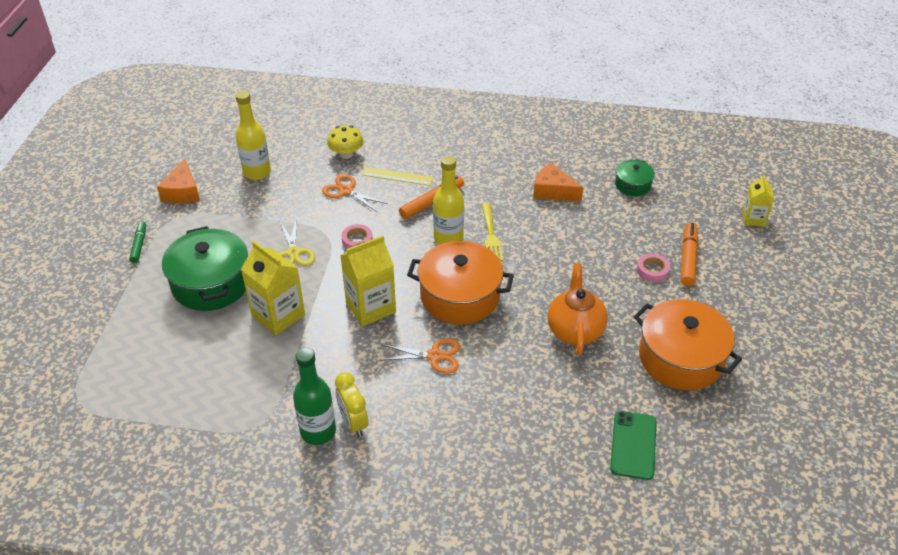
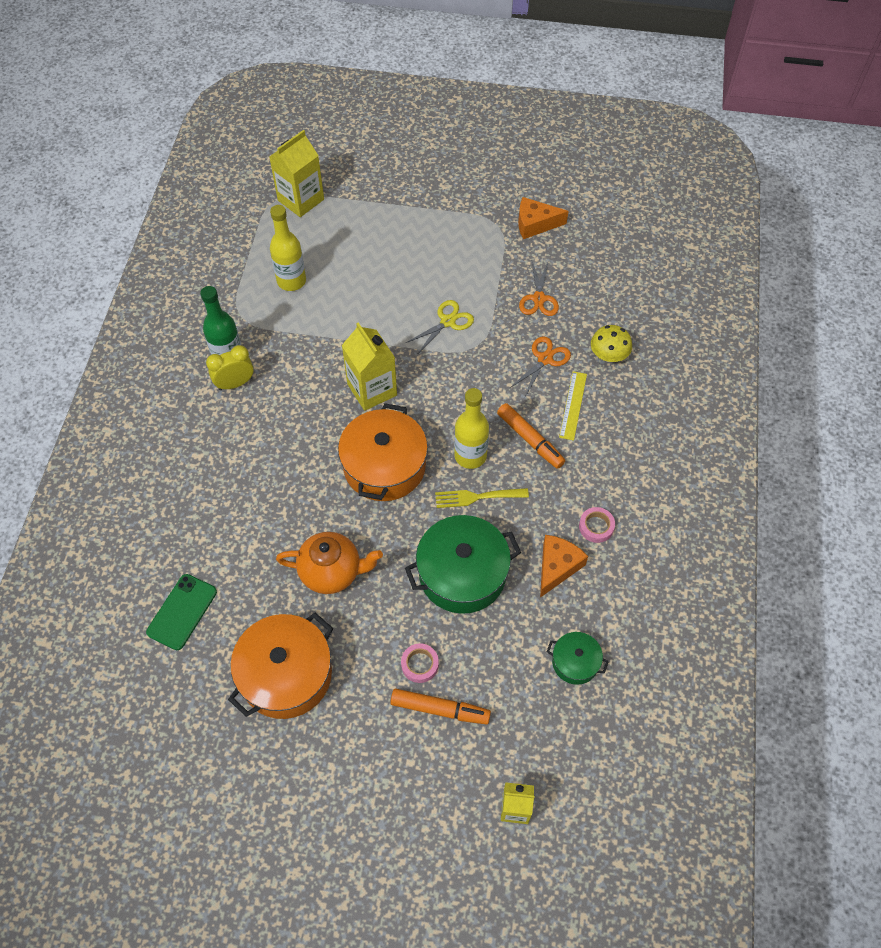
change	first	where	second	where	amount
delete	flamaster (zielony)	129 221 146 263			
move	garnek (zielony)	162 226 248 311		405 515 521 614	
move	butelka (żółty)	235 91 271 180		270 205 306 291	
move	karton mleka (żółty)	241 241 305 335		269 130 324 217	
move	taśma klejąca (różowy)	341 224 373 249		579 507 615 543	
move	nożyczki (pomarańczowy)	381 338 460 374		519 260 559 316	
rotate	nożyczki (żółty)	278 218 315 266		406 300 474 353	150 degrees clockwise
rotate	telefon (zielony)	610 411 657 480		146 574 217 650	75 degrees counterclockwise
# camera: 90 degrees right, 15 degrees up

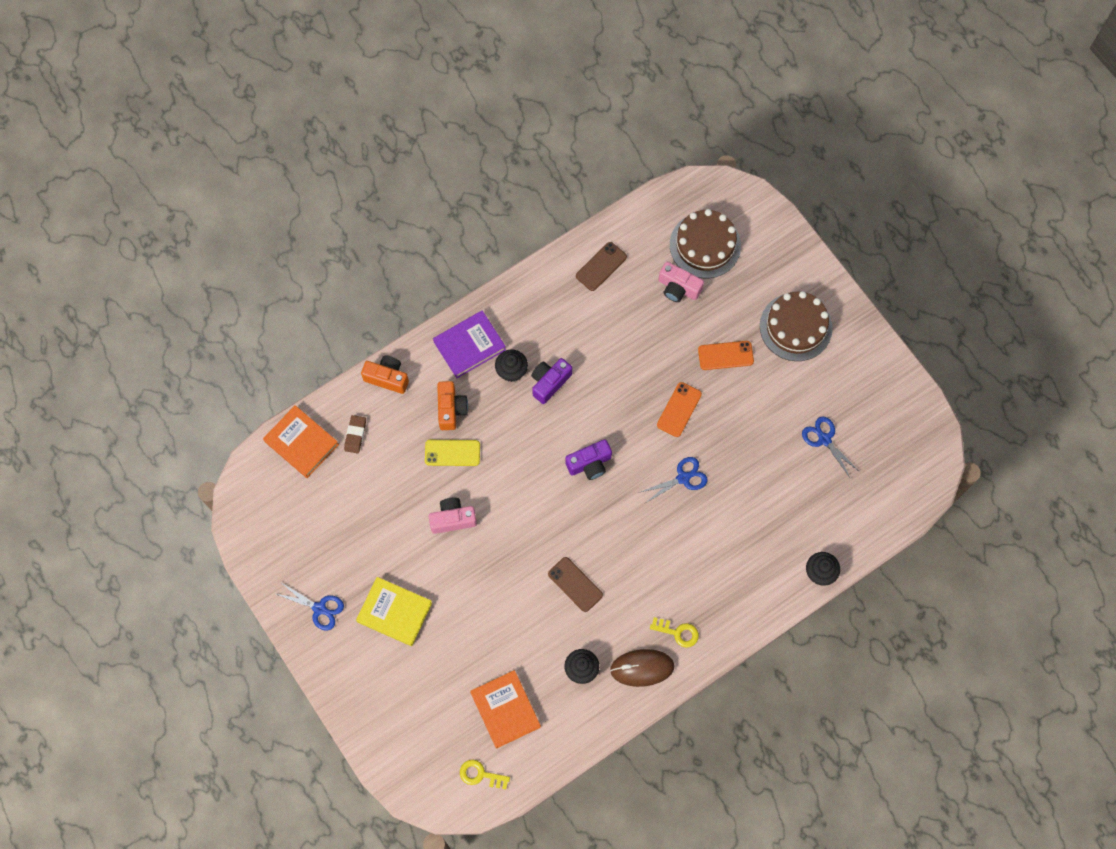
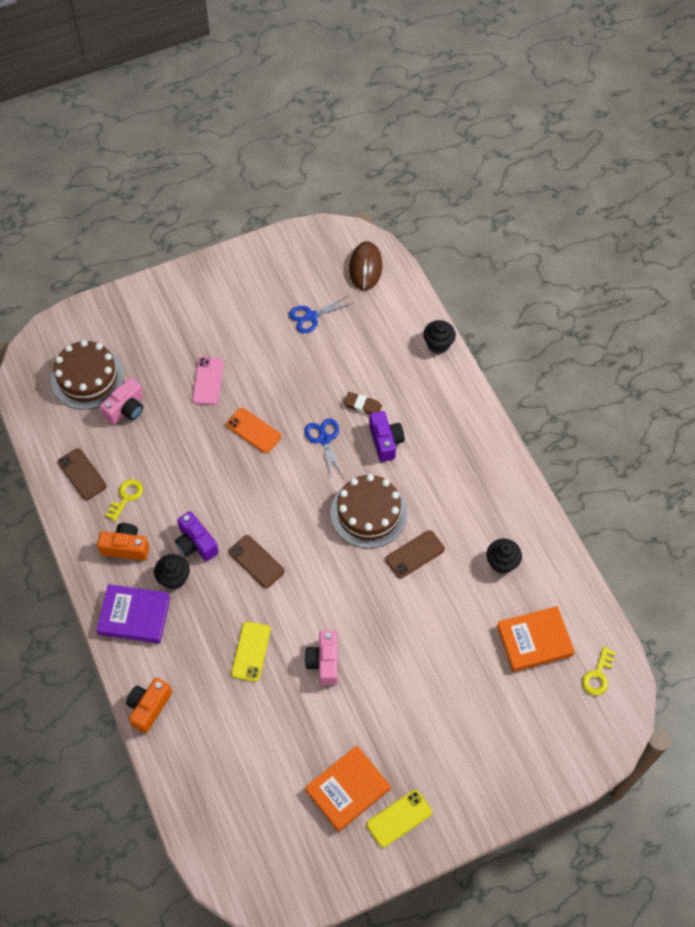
change	first	where	second	where	amount
delete	książka (żółty)	356 577 432 646			
insert			telefon (brązowy)	229 535 285 588	
move	książka (pomarańczowy)	263 405 339 478		305 745 391 832	
move	gumka do mazania (brązowy)	344 415 366 453		344 392 382 415	
move	aparat fotograficzny (pomarańczowy)	437 381 468 430		97 523 149 561	
move	aparat fotograficzny (fioletowy)	565 439 612 480		369 411 405 462	
move	myszka (brązowy)	610 649 674 687		349 241 382 291	
move	klucz (żółty)	650 617 699 648		105 479 143 521	
move	tort (brązowy)	760 291 833 361		330 474 407 548	
replace	nożyczki (niebieski)	274 583 344 631	telefon (żółty)	367 790 432 848	
recolor	telefon (pomarańczowy)	698 341 754 370	telefon (różowy)	192 357 224 405	
rotate	książka (fioletowy)	433 310 506 378		96 584 171 644	60 degrees counterclockwise
# camera: 80 degrees left, 10 degrees down

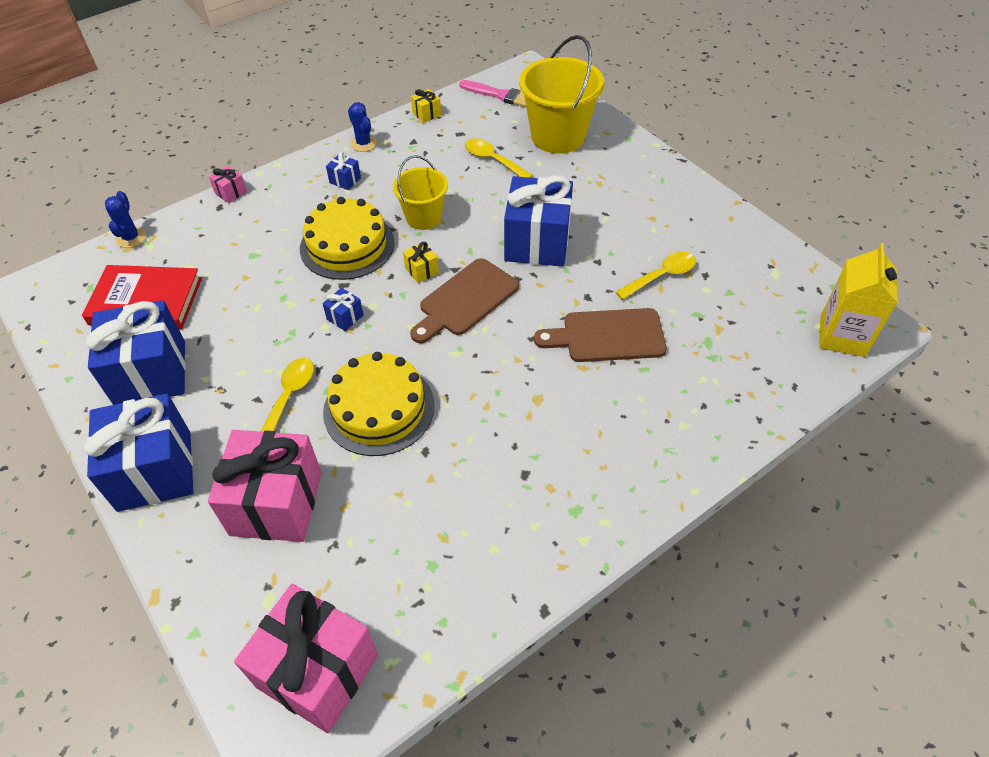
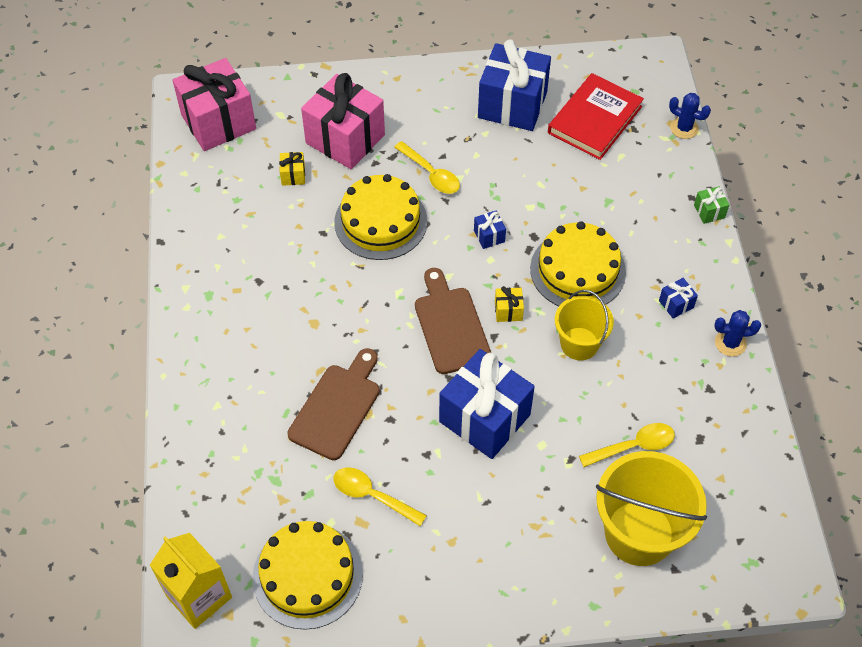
change	first	where	second	where	amount
delete	prezent (niebieski)	84 393 194 512			
delete	pędzel (różowy)	459 80 526 107			
insert			tort (żółty)	252 521 363 630	
move	prezent (żółty)	411 89 441 123		279 152 305 186	
recolor	prezent (różowy)	209 166 247 203	prezent (zielony)	694 186 729 224	
rotate	łyżka (żółty)	616 252 696 300		333 467 427 526	120 degrees clockwise
# camera: 120 degrees right, 5 degrees up

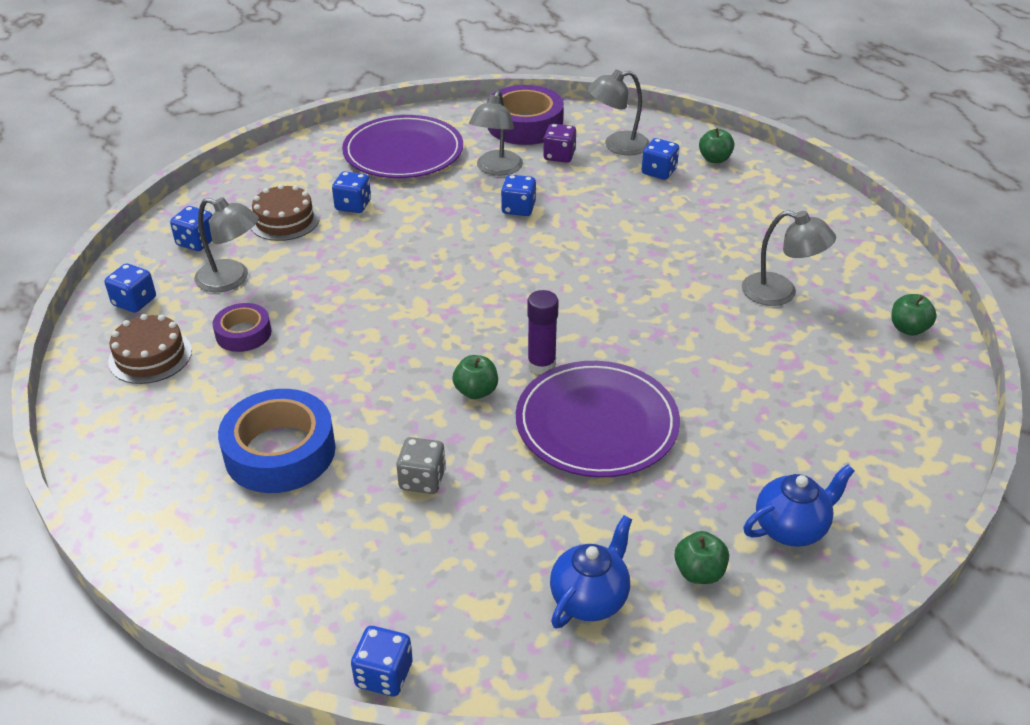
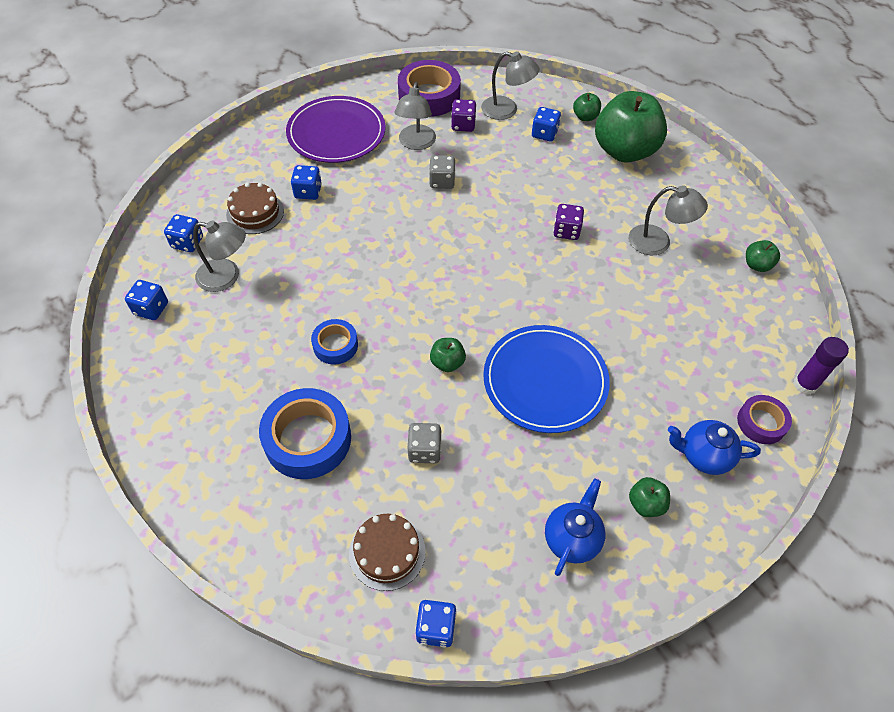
change	first	where	second	where	amount
insert			taśma klejąca (niebieski)	311 319 358 365	
insert			kostka do gry (fioletowy)	553 204 584 240	
insert			jabłko (zielony)	595 91 667 163	
move	tort (brązowy)	108 314 192 384		349 514 426 591	
move	taśma klejąca (fioletowy)	213 303 271 352		737 395 792 444	
move	klej w sztyfcie (fioletowy)	527 290 559 374		794 337 849 395	
recolor	kostka do gry (niebieski)	501 175 536 216	kostka do gry (szary)	429 155 455 189	
recolor	talerz (fioletowy)	516 361 680 478	talerz (niebieski)	483 325 610 433	
rotate	lampka (szary)	587 70 650 156		481 51 540 120	135 degrees counterclockwise
rotate	imbryk (niebieski)	744 465 854 547		668 420 761 475	135 degrees counterclockwise
# camera: 10 degrees left, 15 degrees up

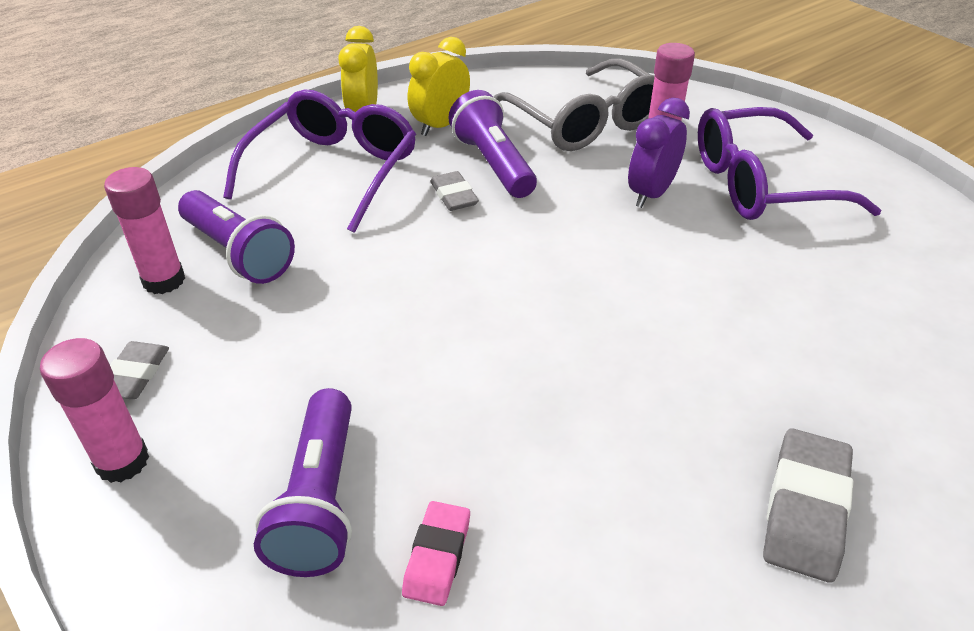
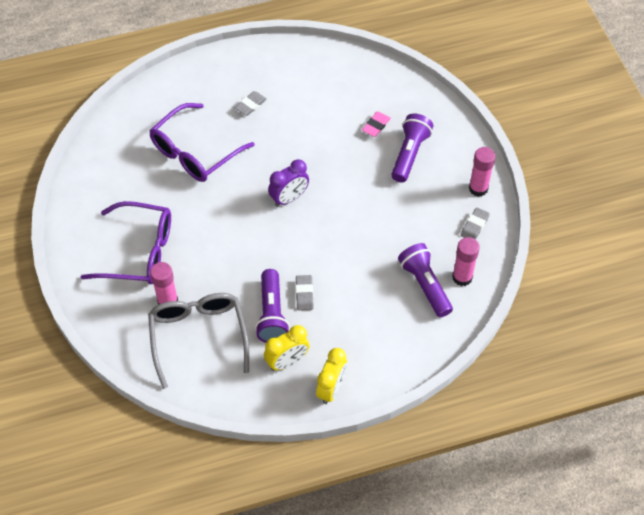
change	first	where	second	where	amount
move	okulary (fioletowy)	223 89 416 233		149 103 254 182	
move	budzik (fioletowy)	628 98 690 208		268 159 309 207	
resize	gumka do mazania (szary)	763 428 853 583		235 91 267 116	x0.63
# camera: 160 degrees left, 15 degrees up

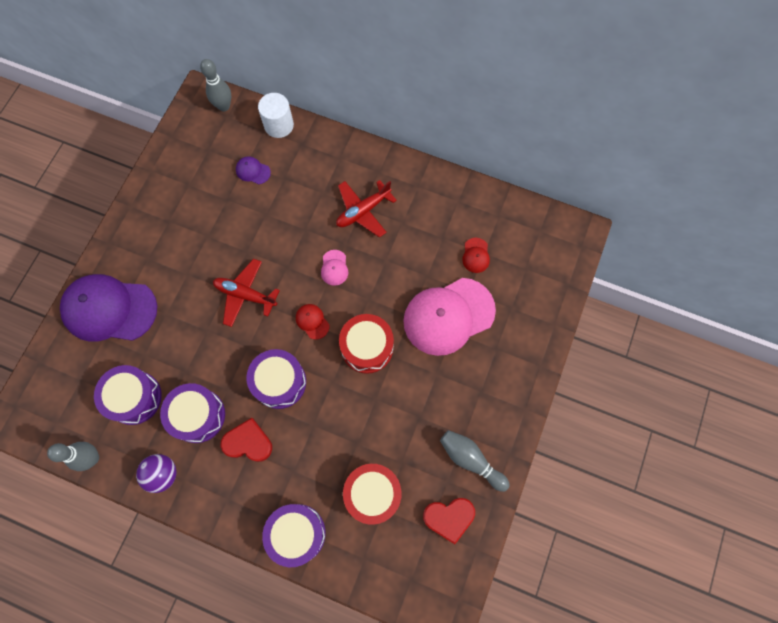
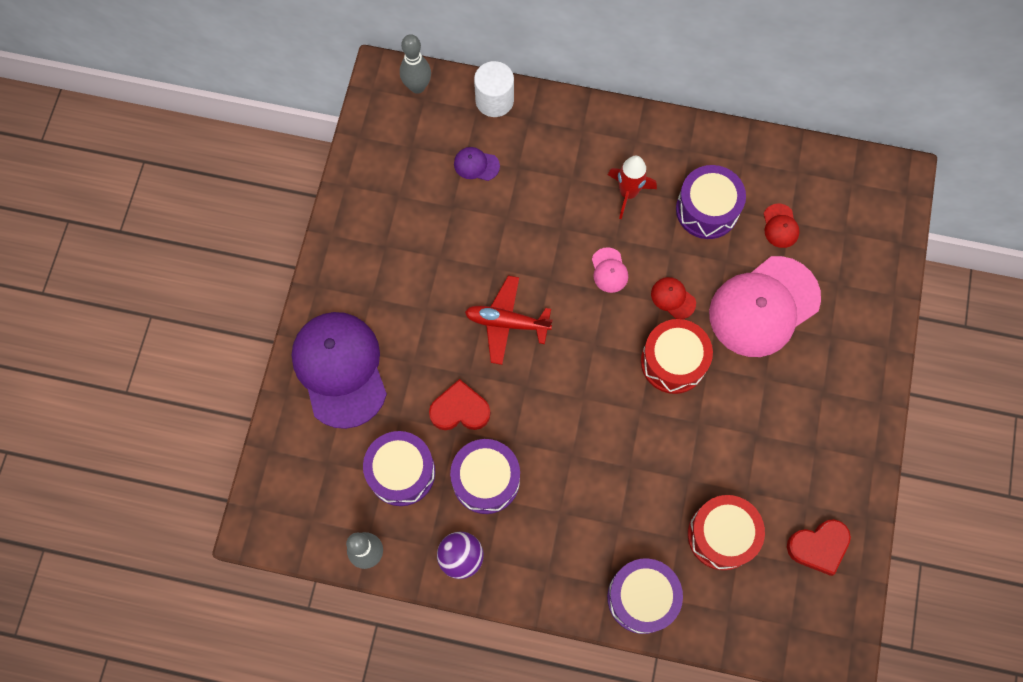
change	first	where	second	where	amount
delete	kręgiel (szary)	440 430 510 492			
move	serce (czerwony)	220 418 272 462		429 379 491 430	
move	bęben (fioletowy)	247 349 306 409		676 165 746 239	
move	czapka (czerwony)	296 304 329 339		651 277 696 319	
replace	samolot (czerwony)	336 180 397 238	rakieta (czerwony)	608 156 657 219	
rotate	czapka (fioletowy)	60 274 157 342		292 312 387 429	75 degrees clockwise
# camera: 10 degrees left, 0 degrees up

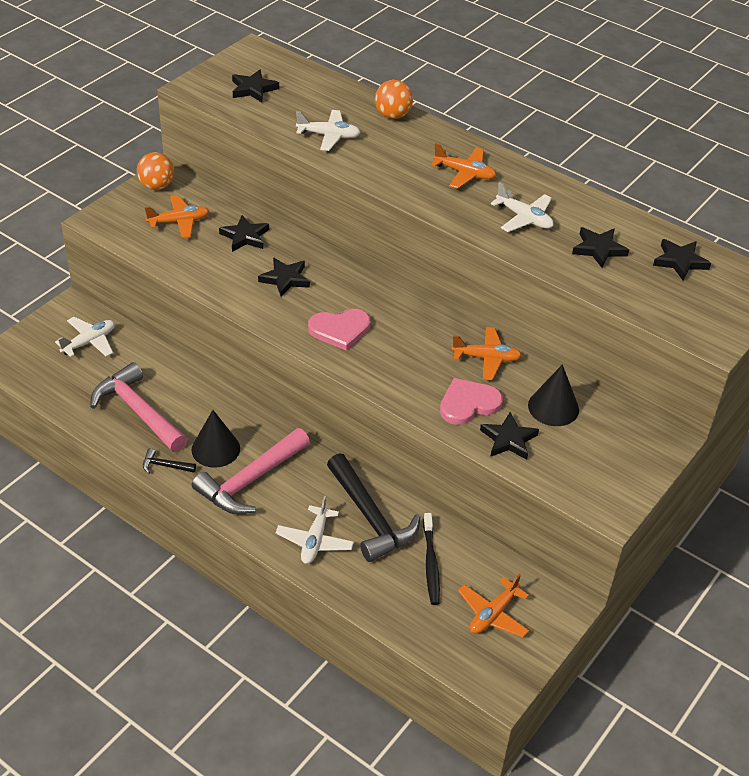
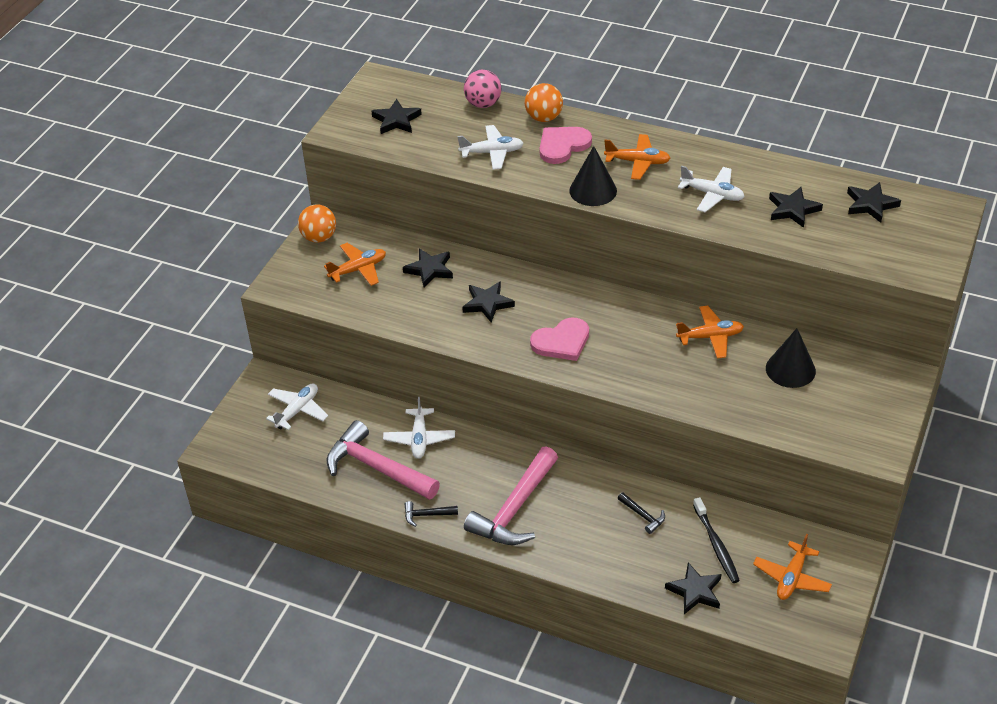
change	first	where	second	where	amount
insert			piłka (różowy)	464 70 502 108	
move	stożek (czarny)	191 410 240 468		569 146 617 206	
move	samolot (biały)	275 496 354 564		383 397 455 459	
move	serce (różowy)	440 378 503 425		540 127 592 164	
move	gwiazda (czarny)	480 412 539 460		665 562 721 614	
resize	młotek (czarny)	327 453 420 562		617 492 665 534	x0.43
# camera: 10 degrees left, 0 degrees up

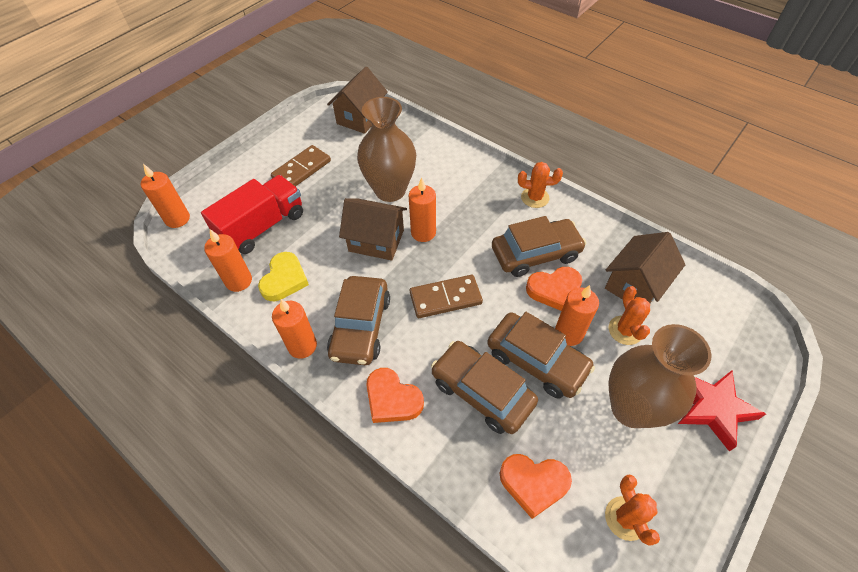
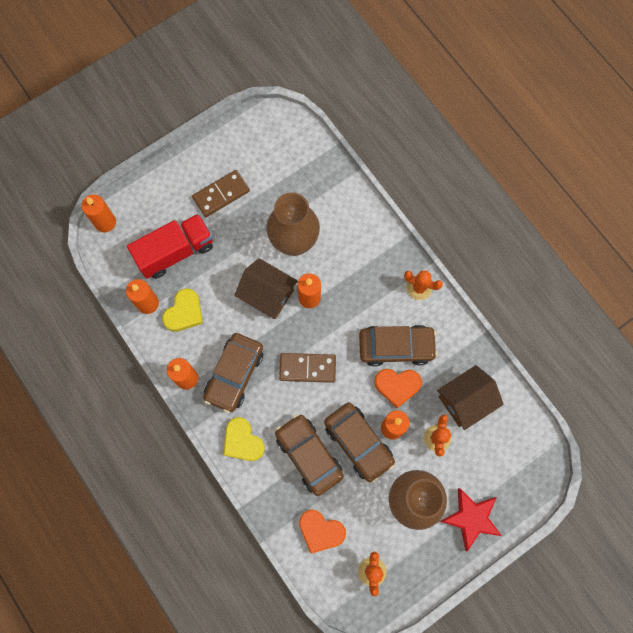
change	first	where	second	where	amount
delete	domek (brązowy)	327 67 388 134			
recolor	serce (pomarańczowy)	366 368 424 423	serce (żółty)	223 417 265 461	
# camera: 15 degrees right, 20 degrees up

